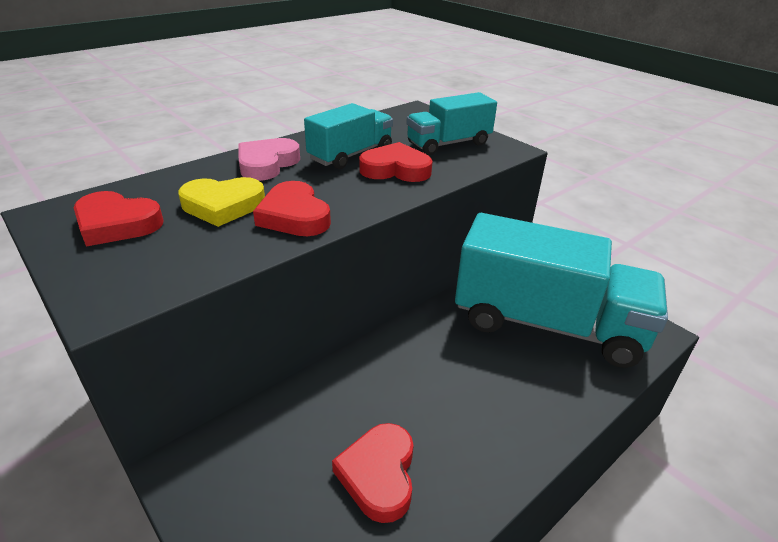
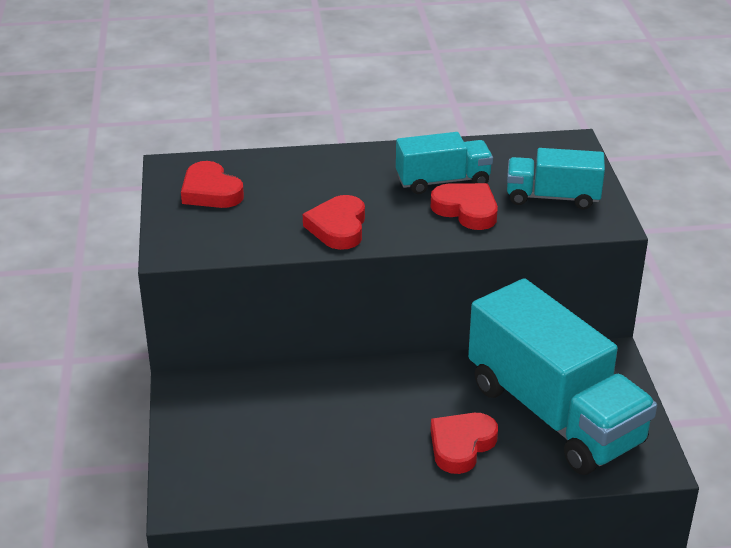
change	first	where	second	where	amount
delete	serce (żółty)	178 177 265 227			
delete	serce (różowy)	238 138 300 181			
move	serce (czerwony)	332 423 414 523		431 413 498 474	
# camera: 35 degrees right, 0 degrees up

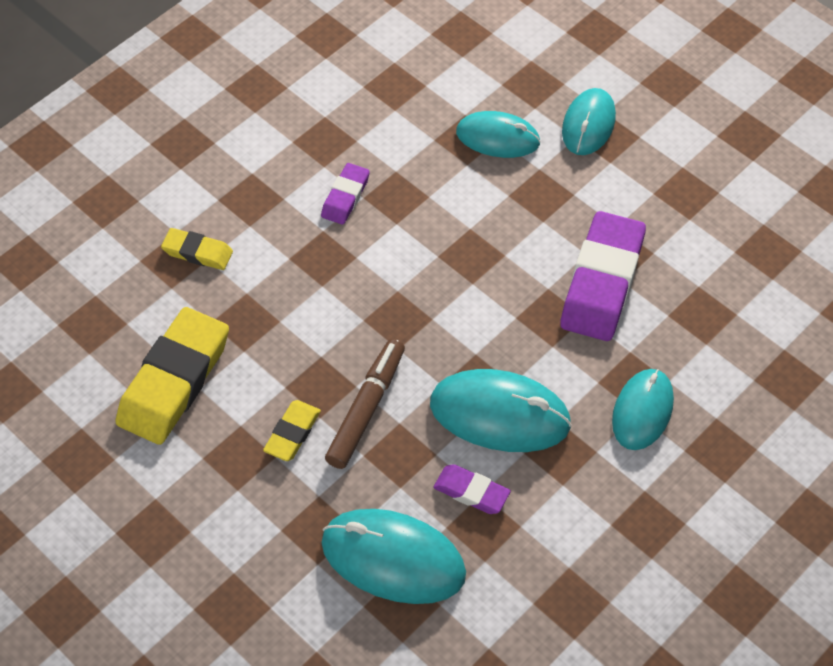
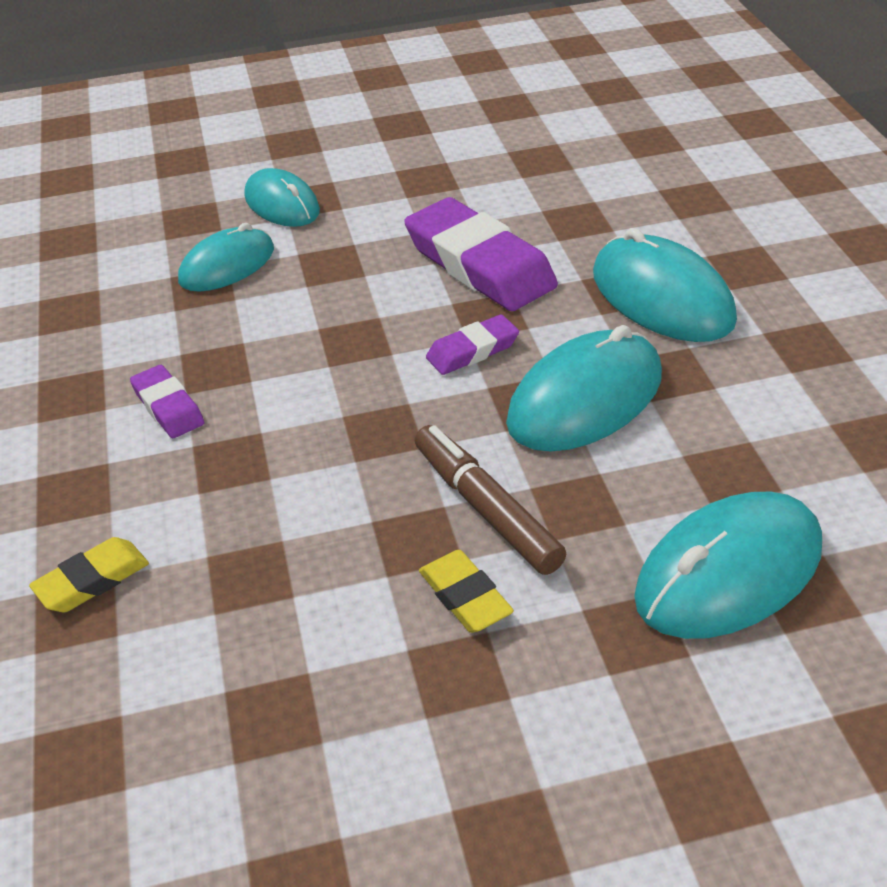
change	first	where	second	where	amount
delete	gumka do mazania (żółty)	116 307 229 445			
move	gumka do mazania (fioletowy)	433 464 511 514		426 314 519 375	
resize	myszka (turkusowy)	612 369 674 450		593 228 737 342	x1.50
# camera: 55 degrees left, 15 degrees down

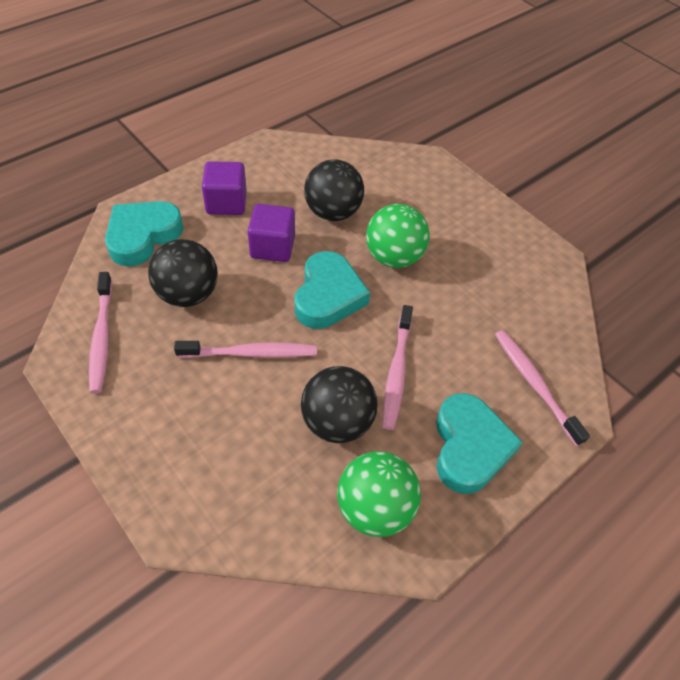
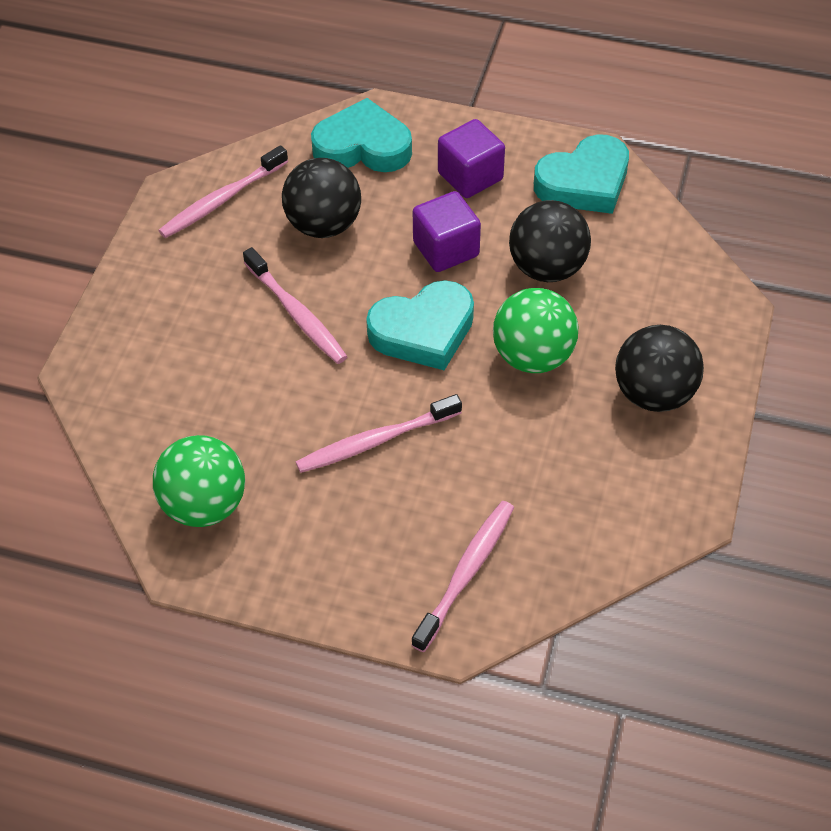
change	first	where	second	where	amount
move	piłka (czarny)	301 366 378 443		615 325 704 412	
move	serce (turkusowy)	436 393 523 494		534 134 629 214	
# camera: 60 degrees right, 0 degrees up

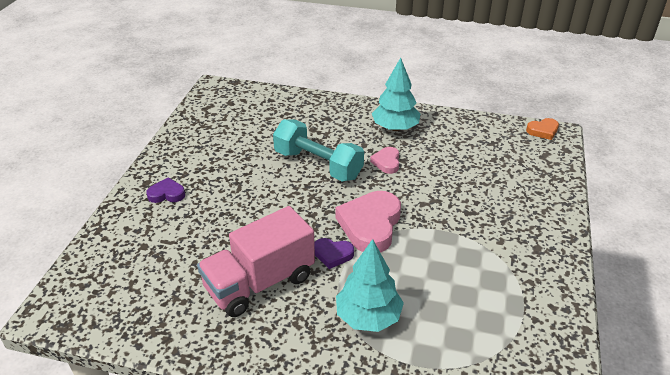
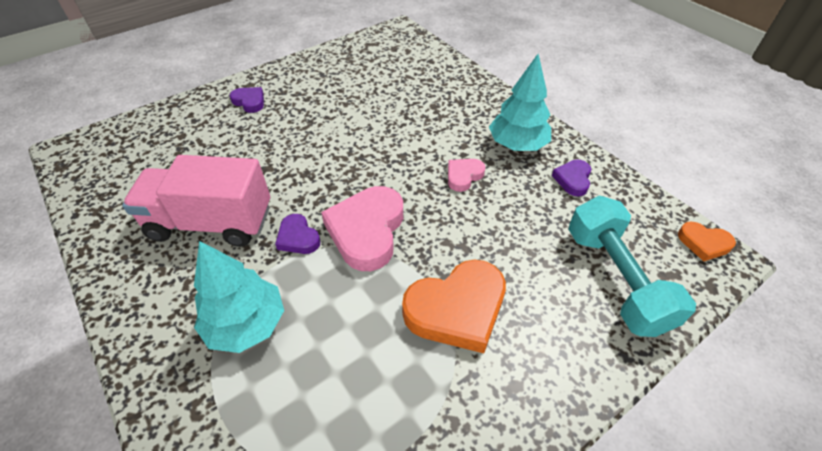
change	first	where	second	where	amount
insert			serce (pomarańczowy)	402 259 506 353	
insert			serce (fioletowy)	552 160 591 196	
move	hantel (turkusowy)	273 119 364 181		568 196 696 337	
rotate	serce (różowy)	336 191 401 253		321 186 403 271	45 degrees counterclockwise
# camera: 40 degrees right, 10 degrees up

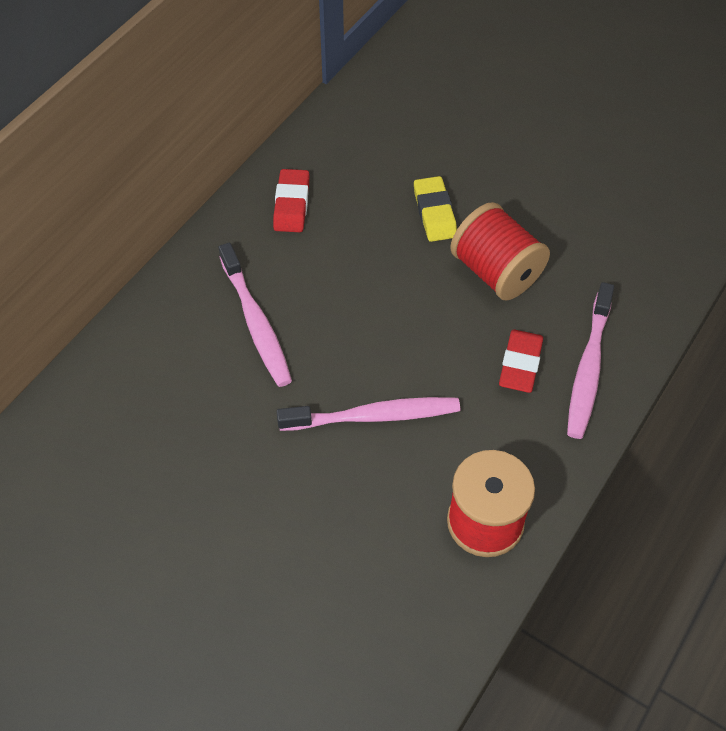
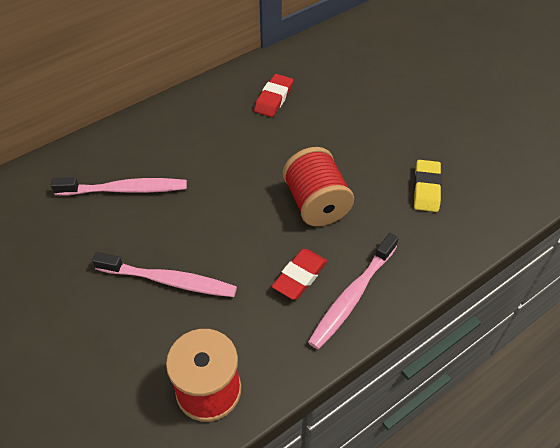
change	first	where	second	where	amount
move	gumka do mazania (czerwony)	273 169 309 232		254 74 293 117	
move	gumka do mazania (żółty)	414 176 457 242		414 160 442 212	
rotate	szczoteczka do zębów (różowy)	218 242 292 387		51 177 187 196	90 degrees counterclockwise
# camera: 20 degrees right, 5 degrees down

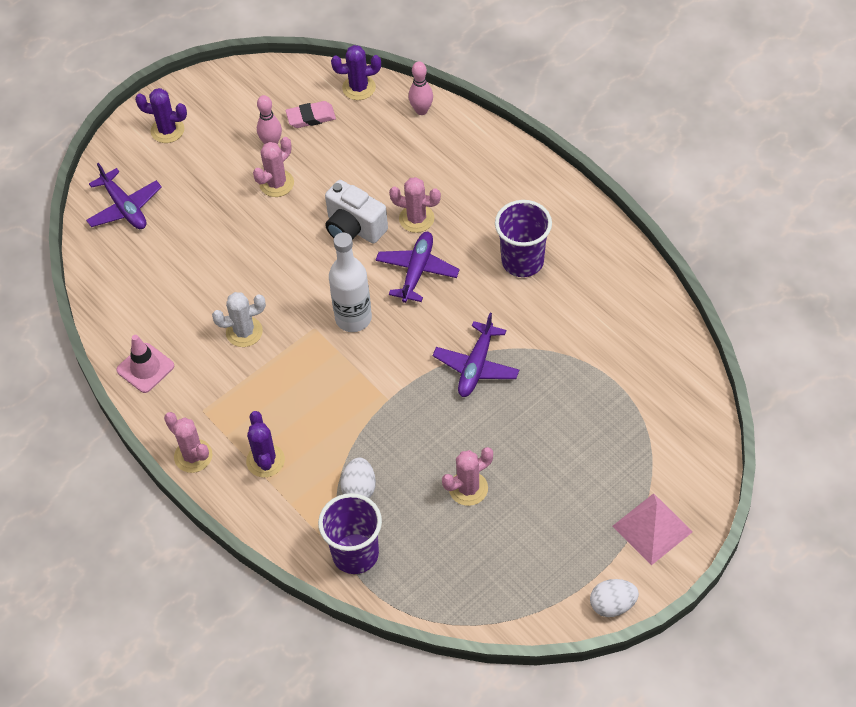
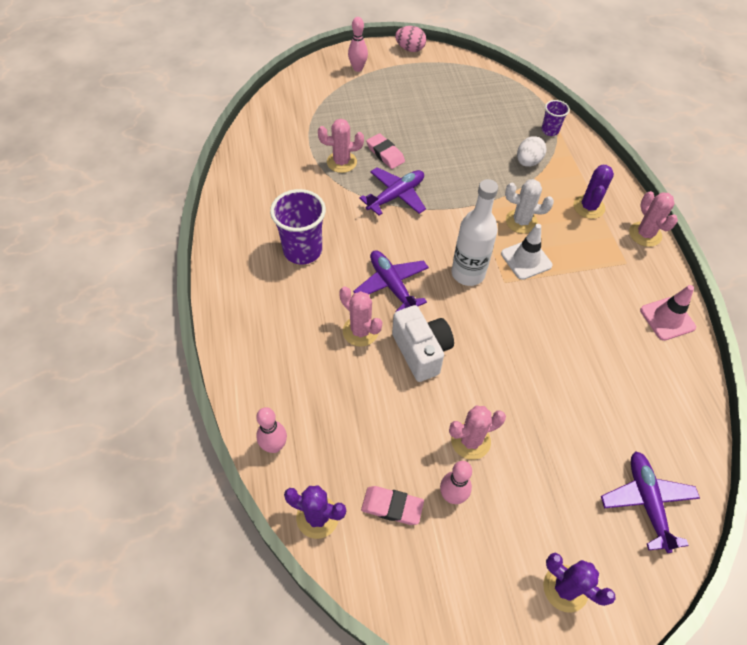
change	first	where	second	where	amount
insert			gumka do mazania (różowy)	366 133 405 169	
insert			pachołek (biały)	501 224 552 280	
move	kaktus (biały)	212 292 266 347		505 179 554 234	
move	kaktus (różowy)	442 447 493 506		318 119 364 173	
replace	piramida (różowy)	613 493 693 565	kręgiel (różowy)	348 17 368 72	
recolor	jajko (biały)	590 579 639 617	jajko (różowy)	395 26 426 52	
rotate	samolot (fioletowy)	376 232 460 303		353 250 429 311	105 degrees clockwise
resize	szklanka (fioletowy)	318 493 382 574		541 100 570 136	x0.53
# camera: 155 degrees left, 0 degrees up

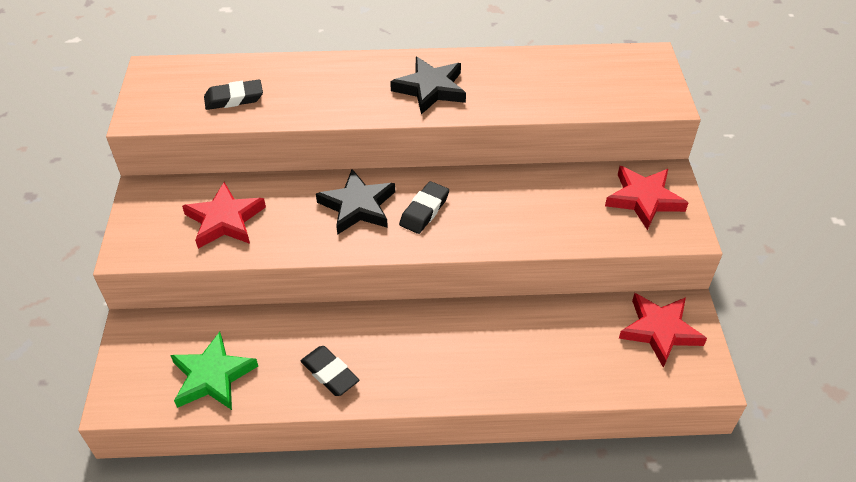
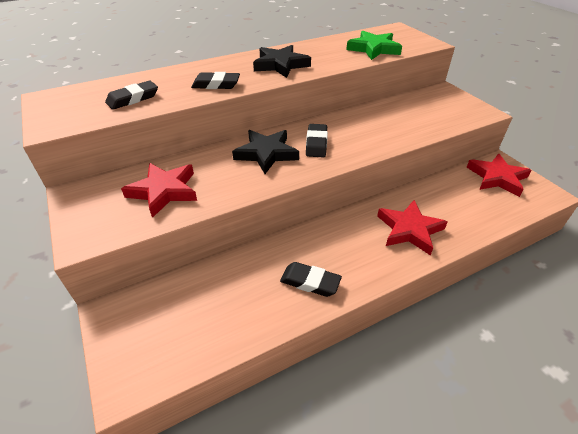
change	first	where	second	where	amount
insert			gumka do mazania (czarny)	191 72 240 89	
move	gwiazda (zielony)	170 332 258 410		346 31 402 60	
move	gwiazda (czerwony)	605 166 688 230		377 200 448 255	
# camera: 25 degrees left, 5 degrees down

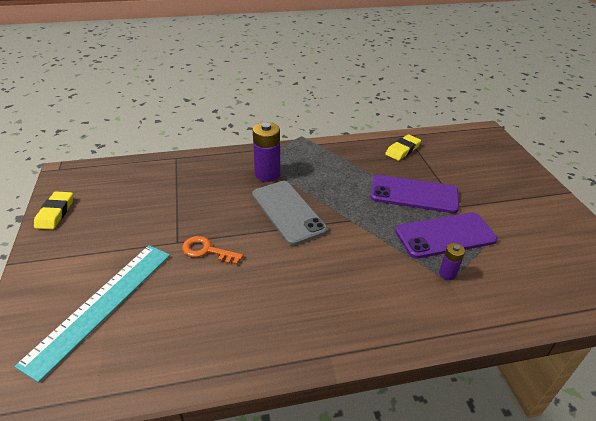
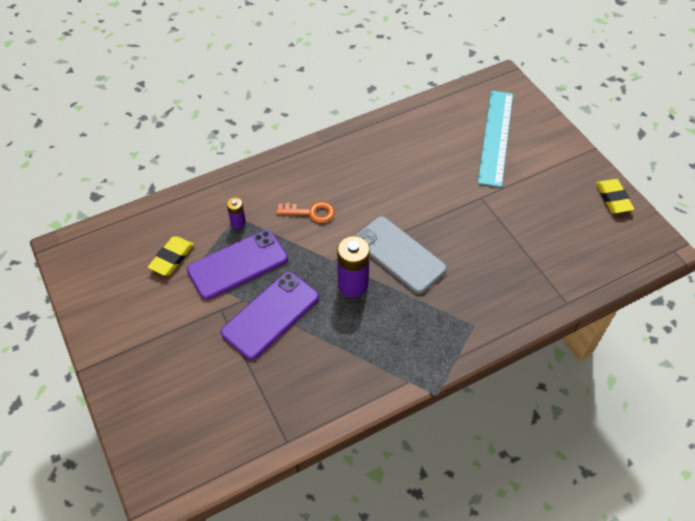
change	first	where	second	where	amount
move	klucz (pomarańczowy)	182 236 243 265		276 202 335 223	
move	bateria (fioletowy)	253 122 280 182		337 236 370 297	
move	gumka do mazania (żółty)	385 134 421 161		148 236 194 275	
rotate	telefon (fioletowy)	370 175 459 213		221 272 319 360	45 degrees counterclockwise
# camera: 165 degrees right, 15 degrees up

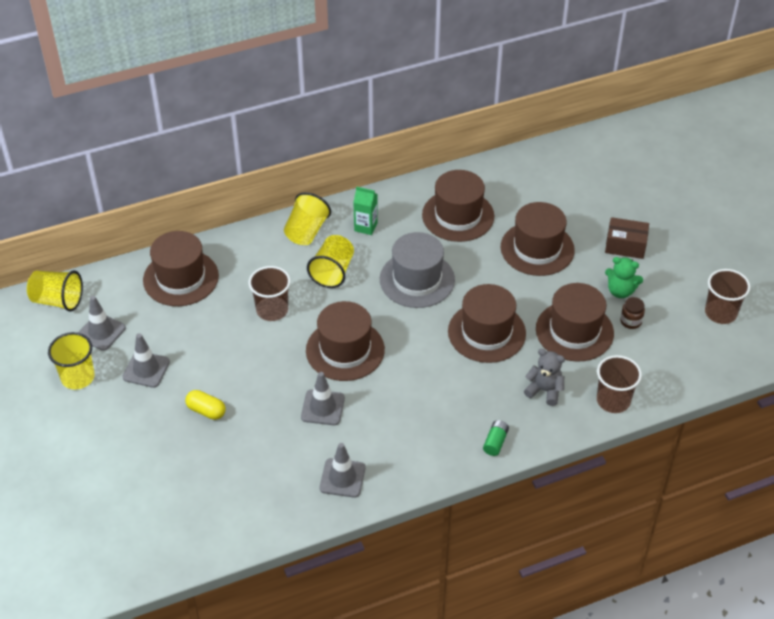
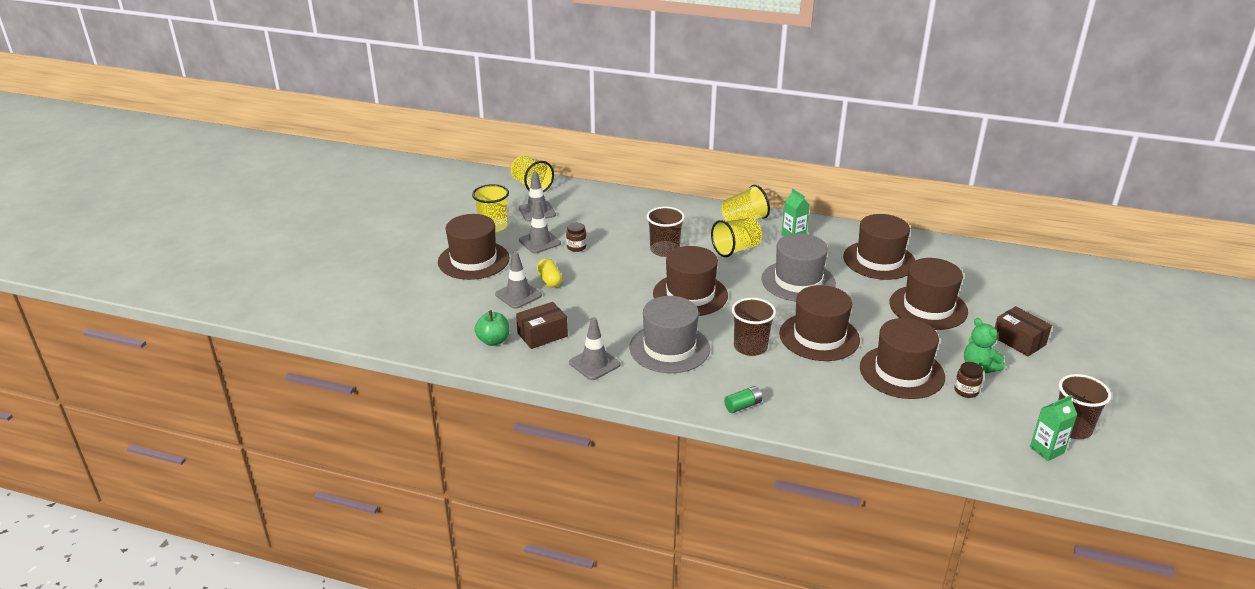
change	first	where	second	where	amount
delete	miś (szary)	524 349 565 406			
insert			jabłko (zielony)	474 310 509 346	
insert			pudełko (brązowy)	516 302 568 349	
insert			słoik (brązowy)	566 223 587 252	
insert			kapelusz (szary)	629 296 710 373	
insert			karton mleka (zielony)	1030 395 1077 461	
move	kapelusz (brązowy)	143 231 219 306		438 214 510 280	
move	pachołek (szary)	301 372 345 425		495 251 542 309	
move	szklanka (brązowy)	597 355 642 413		732 298 776 356	
# camera: 40 degrees right, 15 degrees down

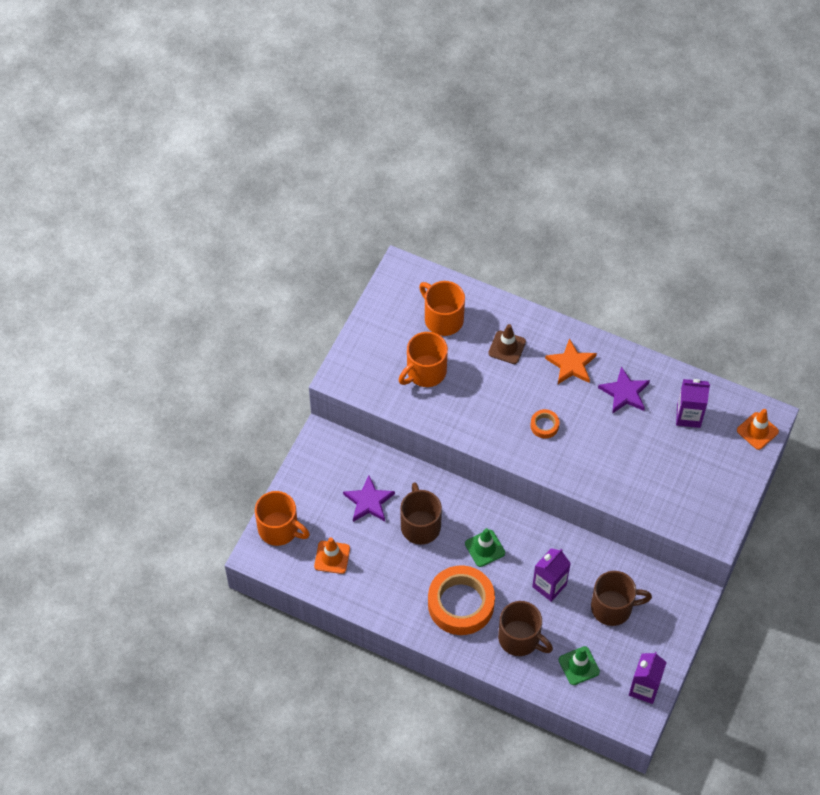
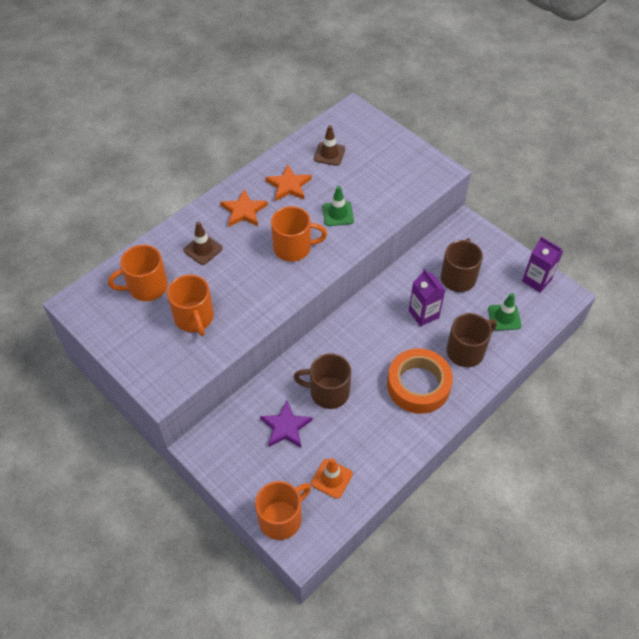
change	first	where	second	where	amount
delete	pachołek (pomarańczowy)	737 409 779 450			
move	pachołek (zielony)	465 528 505 567		322 186 354 226	
replace	taśma klejąca (pomarańczowy)	531 409 559 439	kubek (pomarańczowy)	271 206 327 262	
replace	karton mleka (fioletowy)	676 379 710 428	pachołek (brązowy)	314 125 345 166	
recolor	gwiazda (fioletowy)	598 366 650 414	gwiazda (pomarańczowy)	265 165 312 201	
# camera: 70 degrees left, 5 degrees down

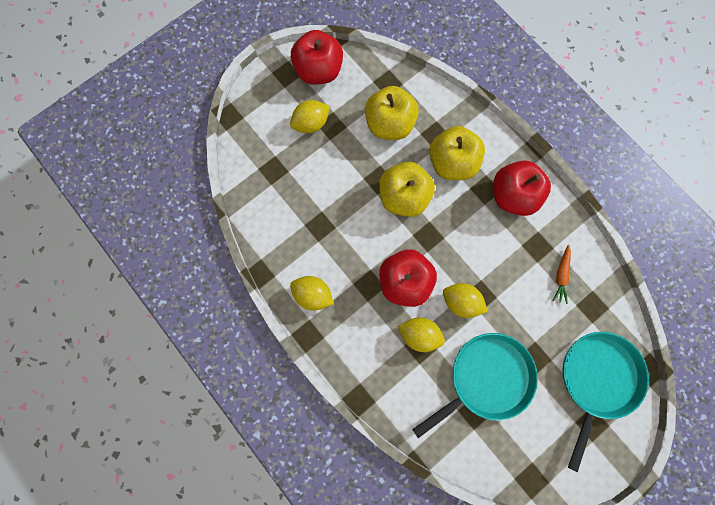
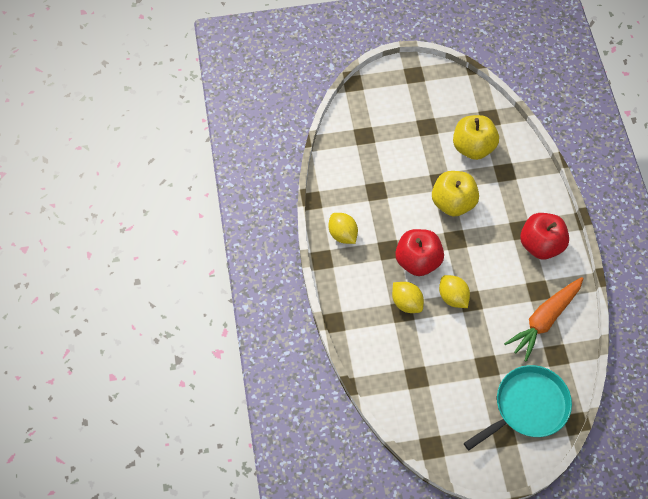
change	first	where	second	where	amount
delete	cytryna (żółty)	290 100 330 133			
delete	jabłko (czerwony)	291 30 343 85			
delete	patelnia (turkusowy)	412 333 538 438			
delete	jabłko (żółty)	429 126 485 180			
resize	marchewka (pomarańczowy)	552 245 571 304		504 277 584 362	x2.07
# camera: 30 degrees right, 15 degrees down

